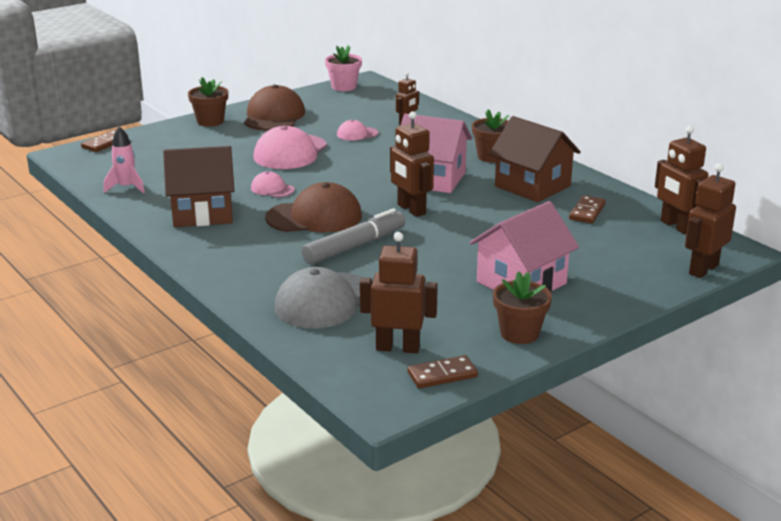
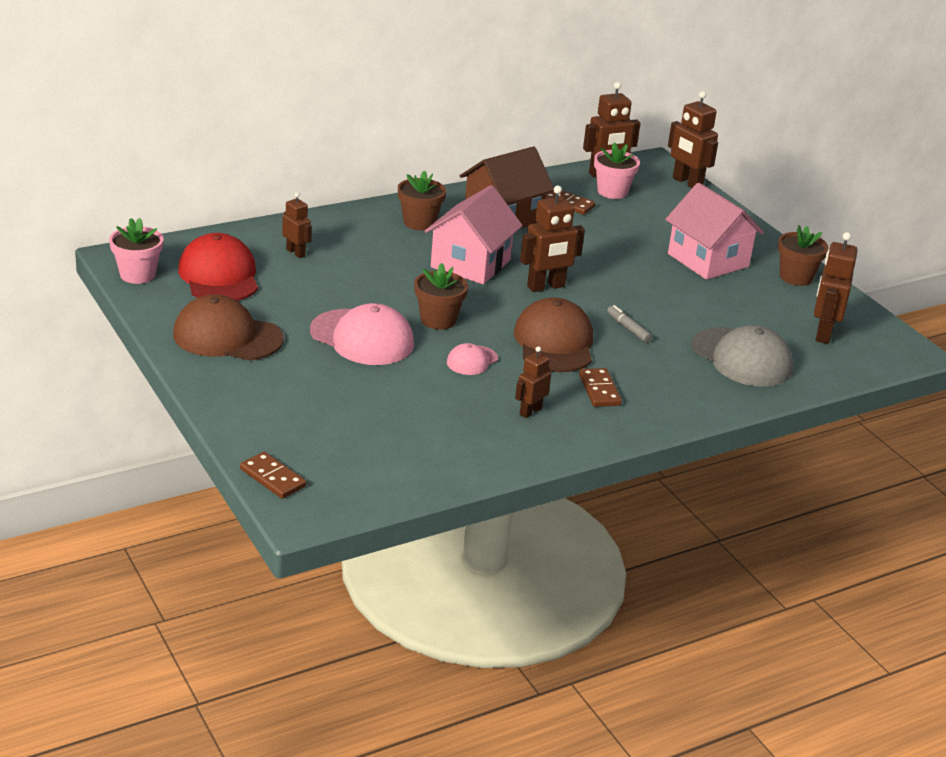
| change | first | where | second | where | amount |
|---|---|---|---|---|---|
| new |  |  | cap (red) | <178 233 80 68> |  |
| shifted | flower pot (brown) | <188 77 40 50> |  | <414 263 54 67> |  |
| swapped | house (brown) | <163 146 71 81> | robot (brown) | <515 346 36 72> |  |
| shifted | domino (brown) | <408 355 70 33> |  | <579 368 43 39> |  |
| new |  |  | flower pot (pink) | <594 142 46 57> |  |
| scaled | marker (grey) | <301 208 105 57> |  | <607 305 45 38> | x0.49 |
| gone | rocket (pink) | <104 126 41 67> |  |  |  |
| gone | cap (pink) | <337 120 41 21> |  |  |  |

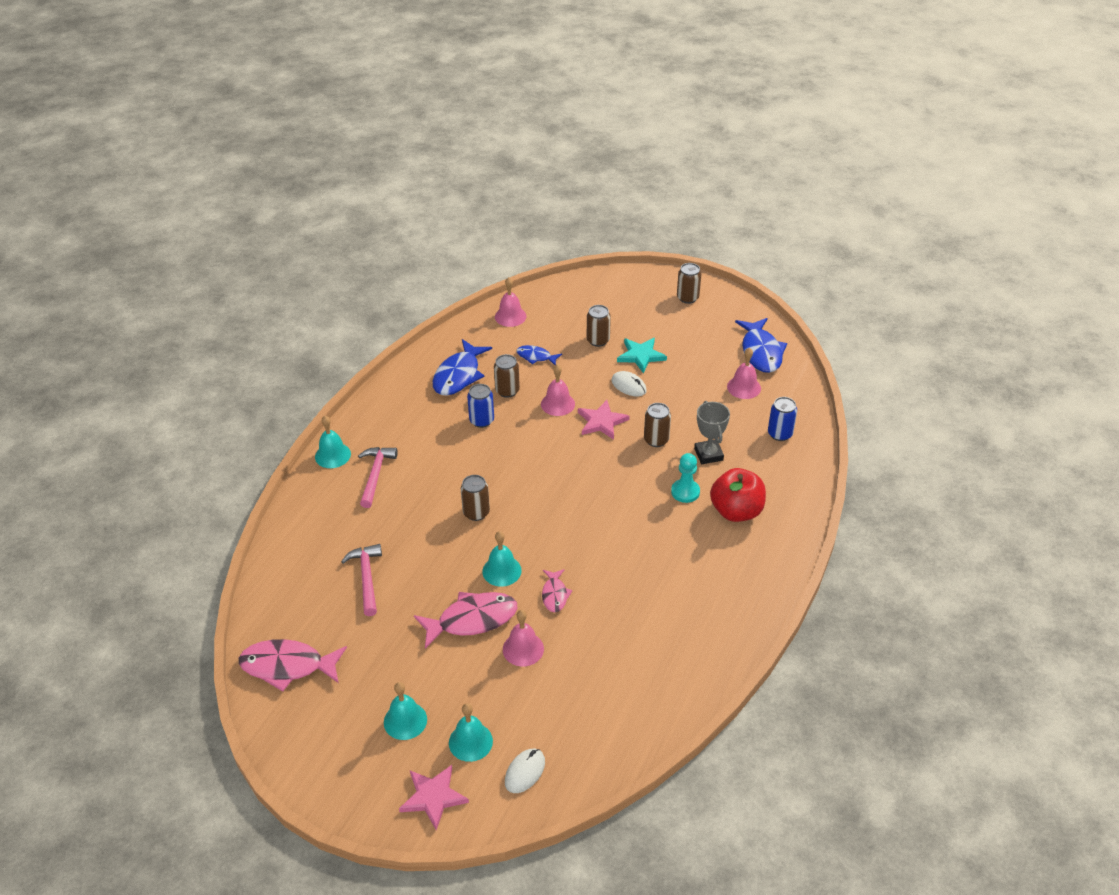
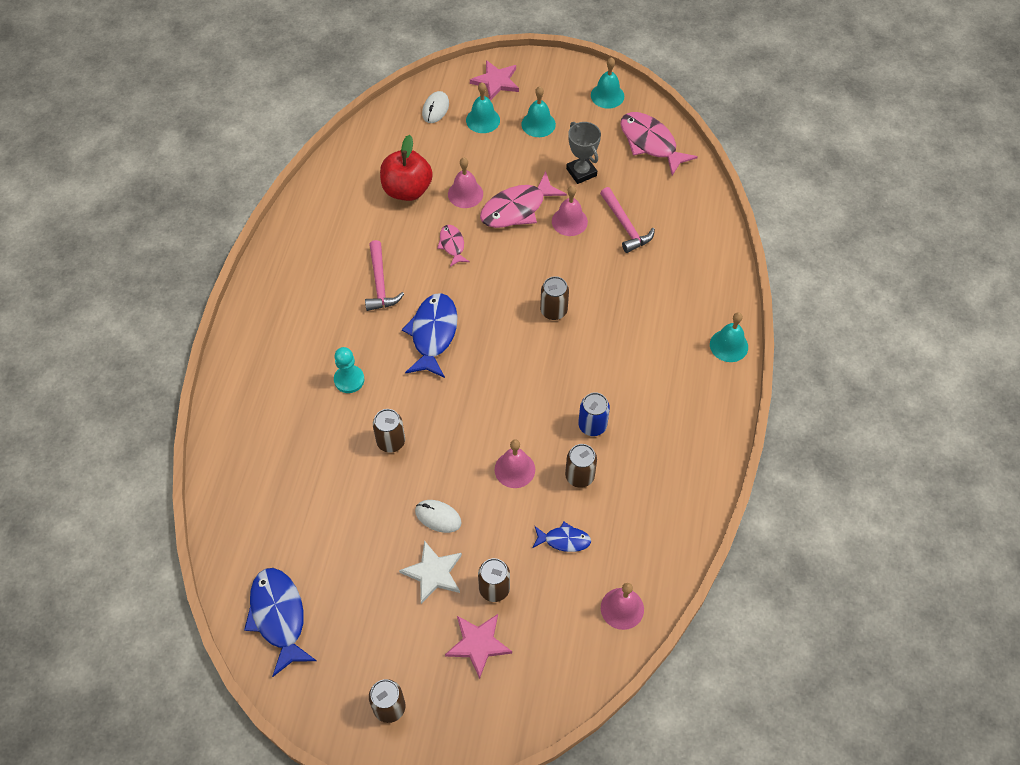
| change | first | where | second | where | amount |
|---|---|---|---|---|---|
| shifted | hammer (pink) | <358 447 39 61> |  | <365 240 39 71> |  |
| shifted | apple (red) | <710 468 56 54> |  | <380 135 53 66> |  |
| repainted | star (turquoise) | <617 338 50 35> | star (white) | <399 540 63 64> |  |
| shifted | fish (blue) | <432 339 60 57> |  | <402 293 56 85> |  |
| shifted | star (pink) | <578 400 52 39> |  | <445 614 67 65> |  |
| shifted | bell (pink) | <727 347 34 52> |  | <552 186 36 50> |  |
| shifted | trophy (grey) | <694 401 36 63> |  | <566 122 35 62> |  |
| shifted | bell (turquoise) | <482 531 40 56> |  | <591 57 33 52> |  |
| rotated | fish (pink) | <239 639 108 53> |  | <621 112 77 64> | 120 degrees counterclockwise |
| gone | can (blue) | <768 397 29 44> |  |  |  |

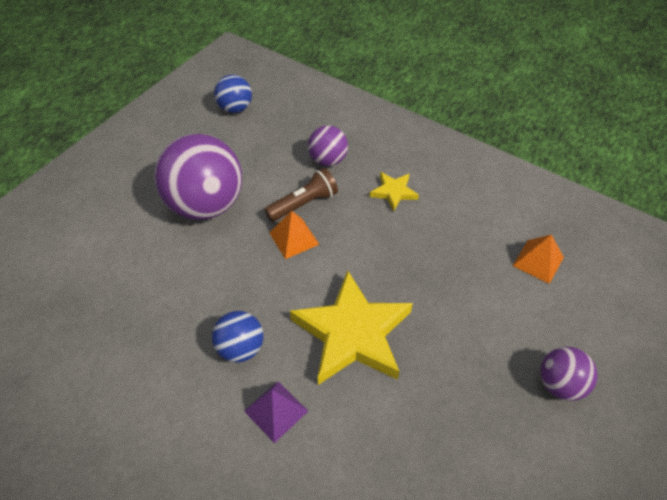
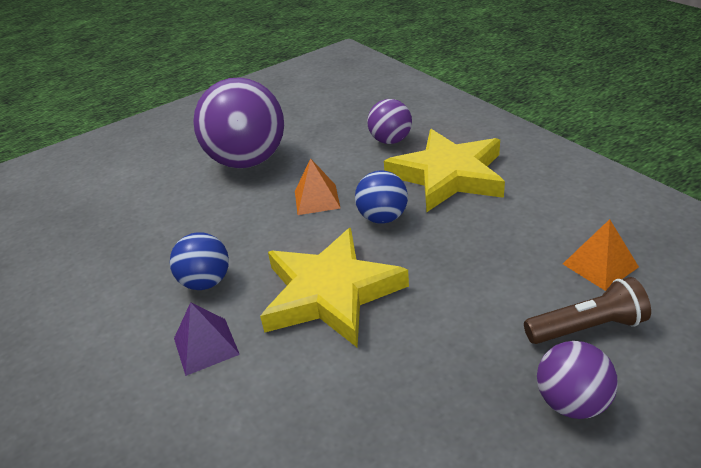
| change | first | where | second | where | amount |
|---|---|---|---|---|---|
| shifted | ball (blue) | <214 75 38 38> |  | <355 170 53 54> |  |
| scaled | star (yellow) | <370 172 49 40> |  | <384 129 121 83> | x2.15 |
| shifted | flashlight (brown) | <264 168 74 54> |  | <524 277 127 67> |  |

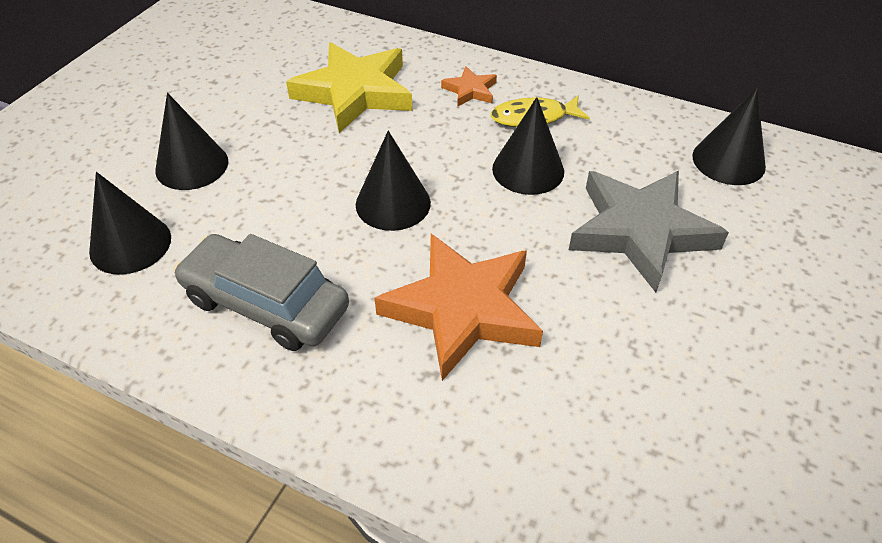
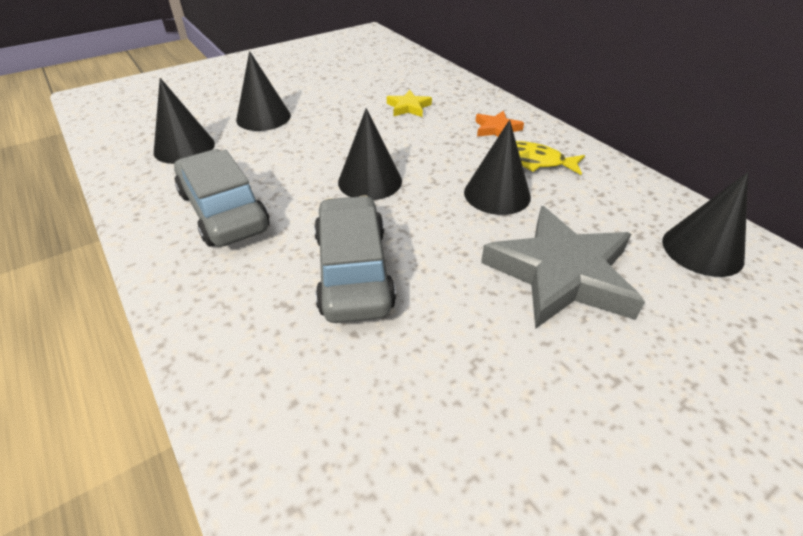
| change | first | where | second | where | amount |
|---|---|---|---|---|---|
| swapped | star (orange) | <375 234 168 147> | car (grey) | <314 195 82 128> |  |
| scaled | star (yellow) | <286 42 126 91> |  | <387 90 45 27> | x0.46 |

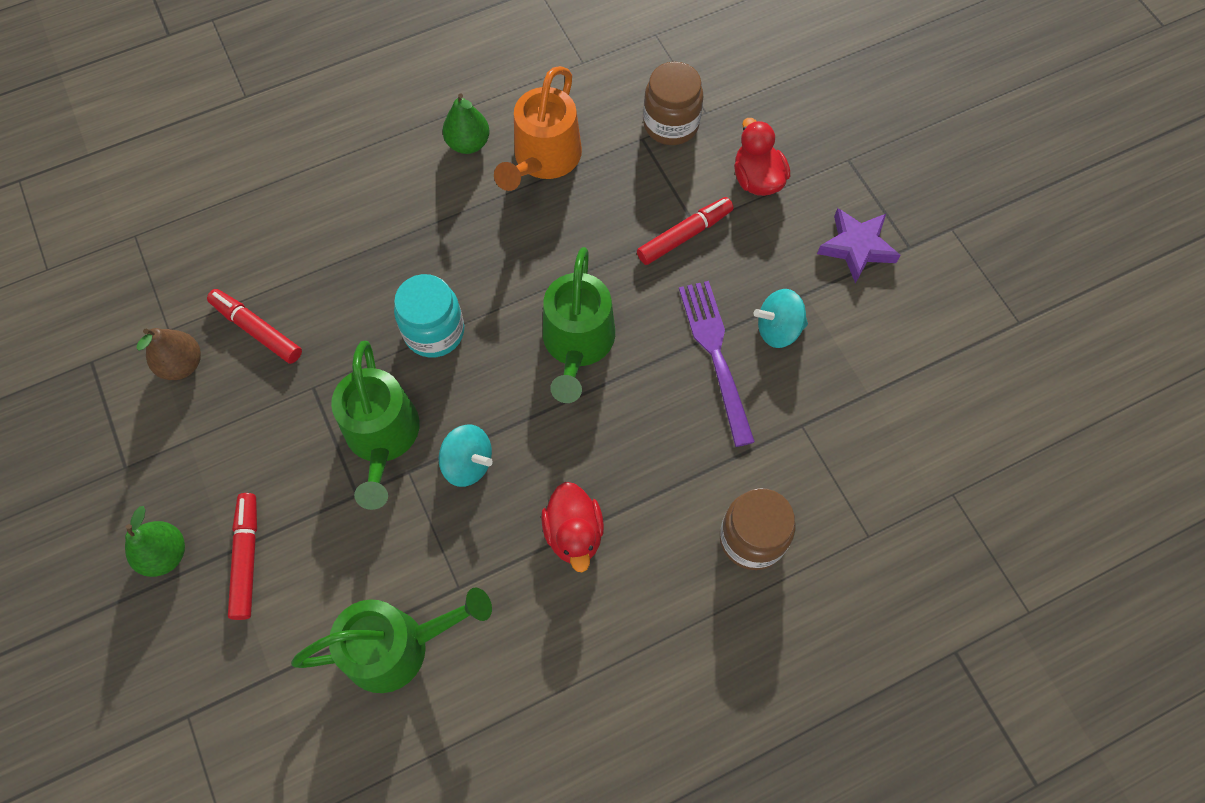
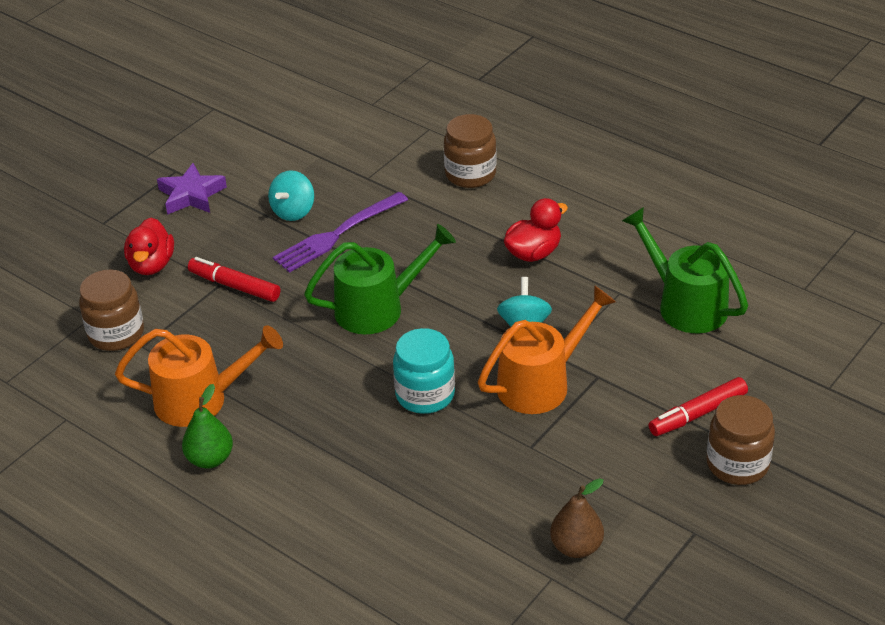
| change | first | where | second | where | amount |
|---|---|---|---|---|---|
| rotated | duck (red) | <734 118 56 78> |  | <124 218 50 57> | 45 degrees counterclockwise |
| rotated | spinning top (turquoise) | <754 289 54 59> |  | <268 170 46 51> | 60 degrees clockwise |
| repainted | watering can (green) | <331 341 89 169> | watering can (orange) | <478 285 138 129> |  |
| swapped | pear (green) | <125 506 60 71> | jar (brown) | <706 395 69 90> |  |
| gone | marker (red) | <207 289 95 75> |  |  |  |

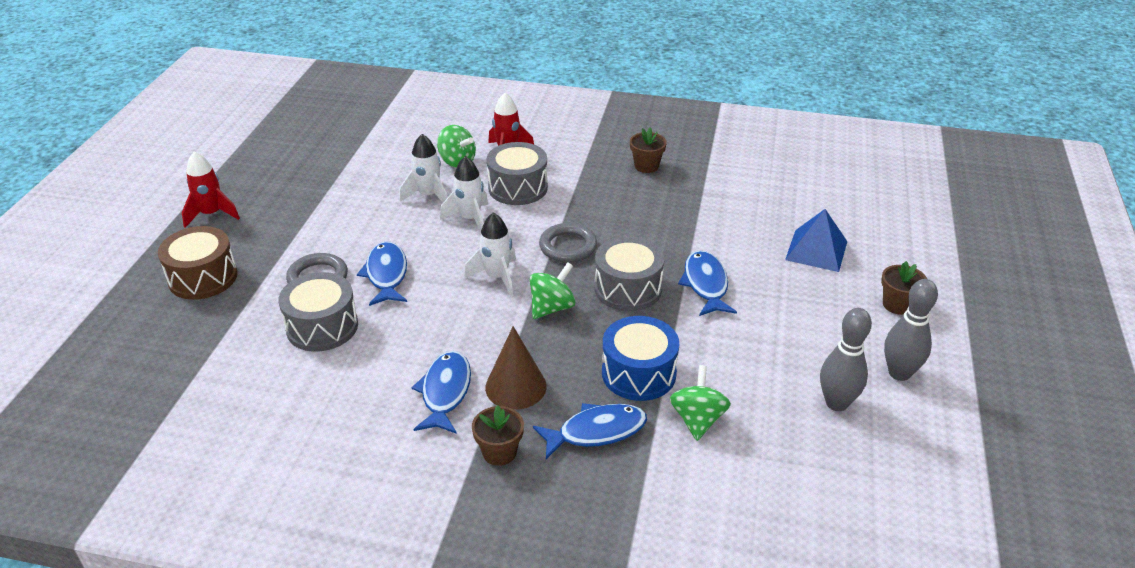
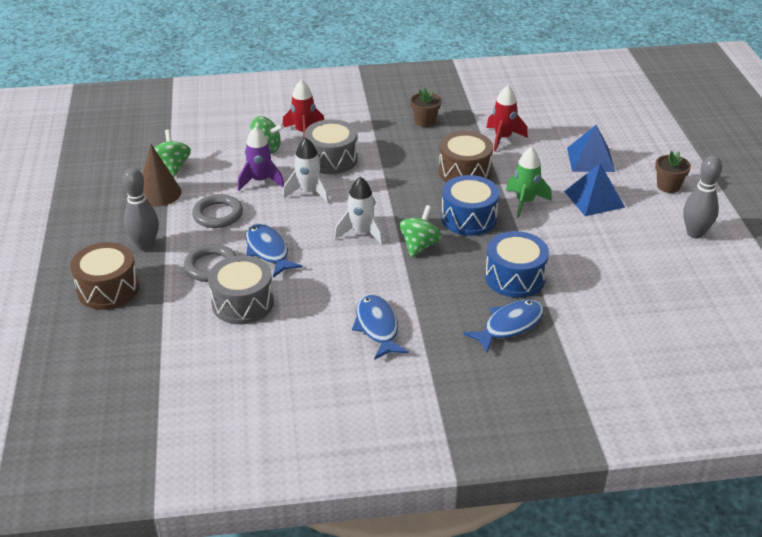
| change | first | where | second | where | amount |
|---|---|---|---|---|---|
| shifted | bowling pin (grey) | <820 308 52 103> |  | <123 168 36 83> |  |
| shifted | cone (brown) | <485 326 62 84> |  | <142 144 39 63> |  |
| shifted | spinning top (green) | <670 365 61 76> |  | <154 129 37 48> |  |
| shifted | ring (grey) | <539 223 58 40> |  | <192 194 51 34> |  |
| repainted | rocket (white) | <399 134 49 68> | rocket (purple) | <238 127 46 64> |  |
| new |  |  | drum (brown) | <438 131 55 51> |  |
| repainted | drum (grey) | <595 236 69 75> | drum (blue) | <441 175 58 61> |  |
| shifted | rocket (red) | <182 152 58 76> |  | <486 85 42 66> |  |
| swapped | fish (blue) | <678 250 59 66> | rocket (green) | <506 147 46 71> |  |
| new |  |  | pyramid (blue) | <564 163 61 53> |  |
| gone | flower pot (brown) | <472 405 52 61> |  |  |  |

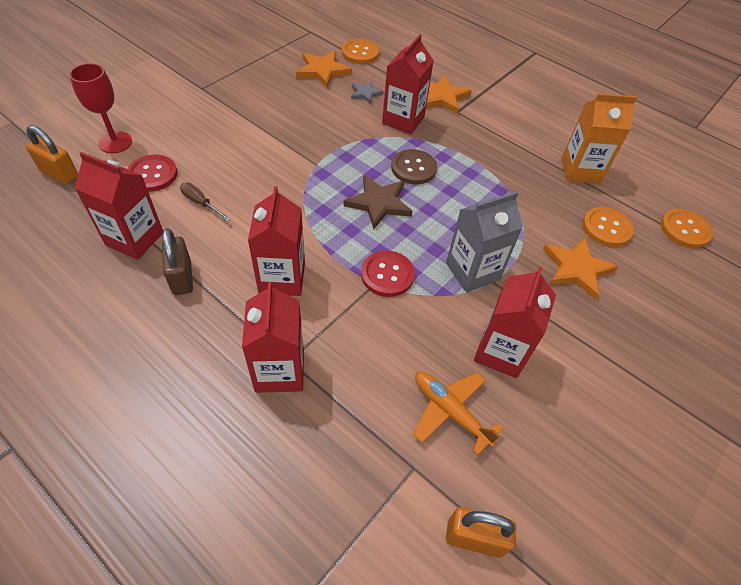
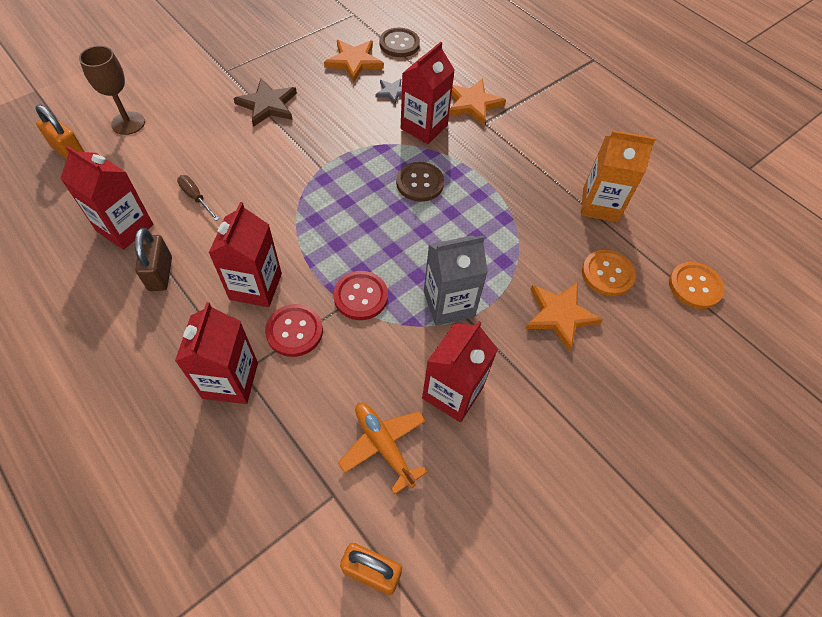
| change | first | where | second | where | amount |
|---|---|---|---|---|---|
| repainted | goblet (red) | <69 63 63 91> | goblet (brown) | <79 46 66 89> |  |
| shifted | star (brown) | <343 175 70 54> |  | <233 79 64 48> |  |
| shifted | button (red) | <127 154 50 38> |  | <265 304 58 53> |  |
| repainted | button (orange) | <342 39 37 25> | button (brown) | <379 28 41 29> |  |

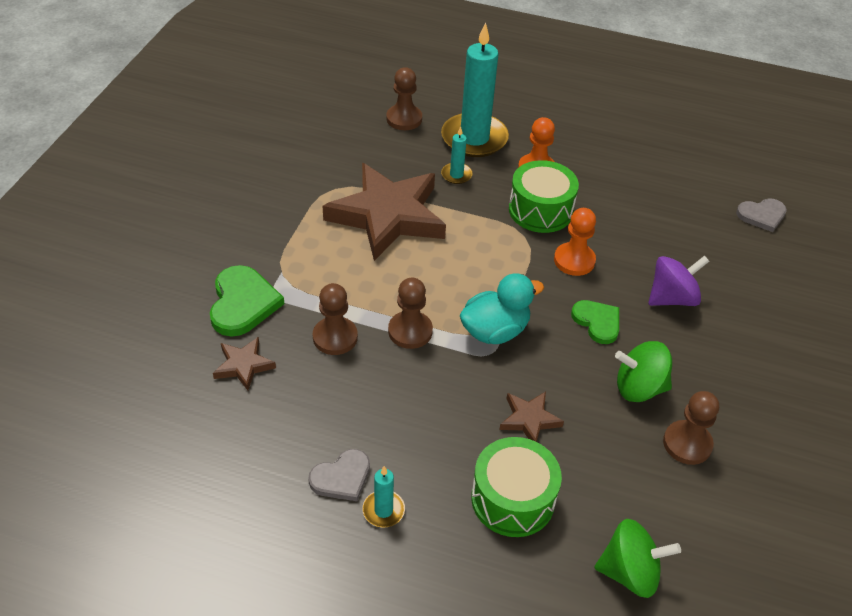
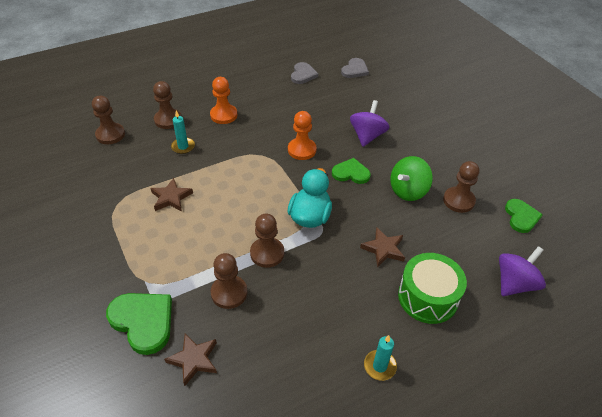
| change | first | where | second | where | amount |
|---|---|---|---|---|---|
| scaled | star (brown) | <322 163 124 98> |  | <150 178 43 33> | x0.43 |
| swapped | candle (turquoise) | <441 22 68 135> | pawn (brown) | <153 81 29 48> |  |
| shifted | heart (grey) | <308 449 62 52> |  | <291 62 27 22> |  |
| repainted | spinning top (green) | <594 519 87 79> | spinning top (purple) | <499 246 47 50> |  |
| new |  |  | heart (green) | <505 199 38 34> |  |
| gone | drum (green) | <509 160 70 73> |  |  |  |

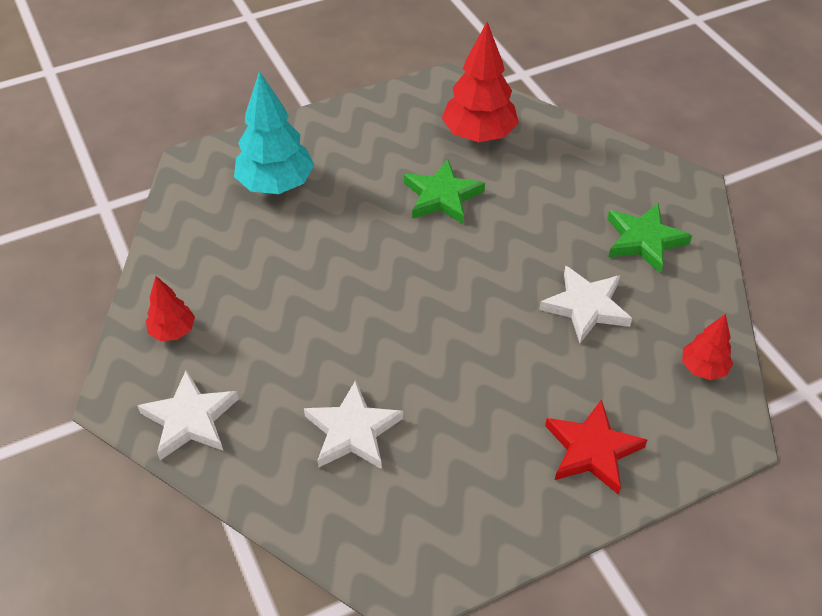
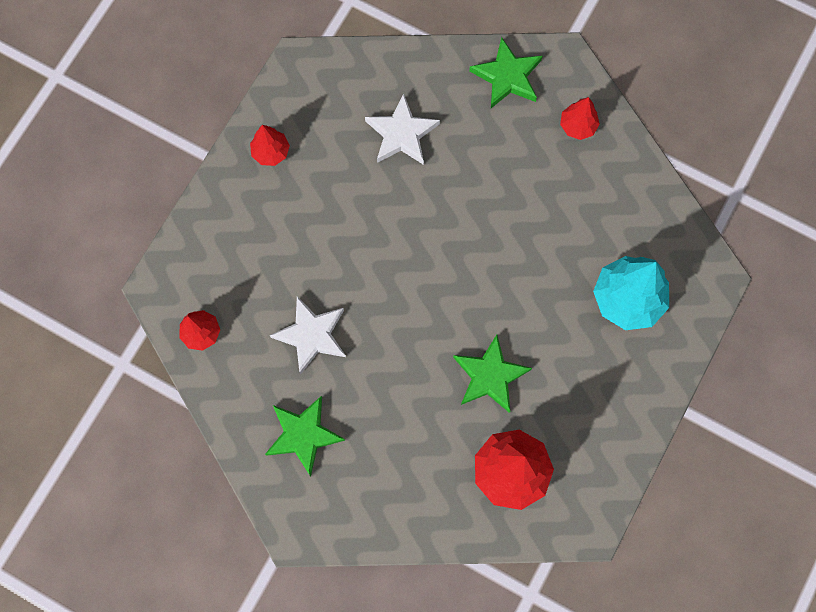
| change | first | where | second | where | amount |
|---|---|---|---|---|---|
| new |  |  | tree (red) | <250 125 40 41> |  |
| repainted | star (white) | <137 370 102 90> | star (green) | <469 37 74 71> |  |
| gone | star (red) | <545 399 102 95> |  |  |  |

